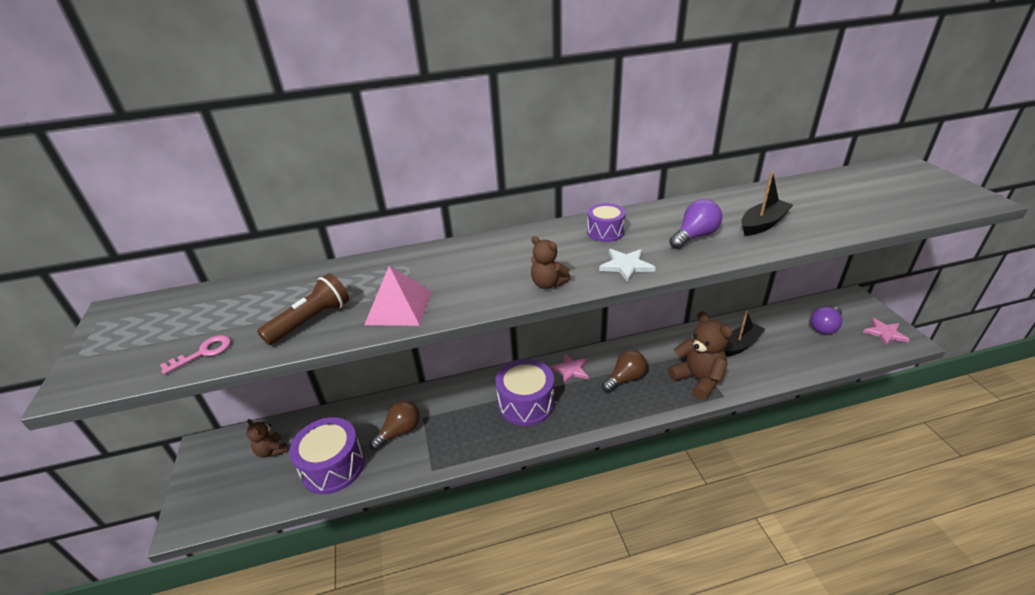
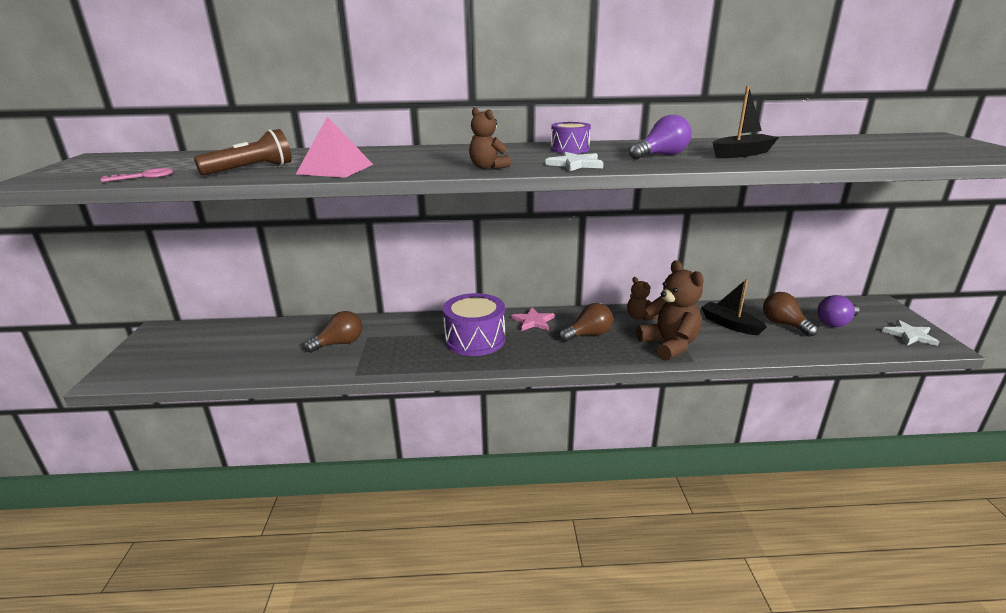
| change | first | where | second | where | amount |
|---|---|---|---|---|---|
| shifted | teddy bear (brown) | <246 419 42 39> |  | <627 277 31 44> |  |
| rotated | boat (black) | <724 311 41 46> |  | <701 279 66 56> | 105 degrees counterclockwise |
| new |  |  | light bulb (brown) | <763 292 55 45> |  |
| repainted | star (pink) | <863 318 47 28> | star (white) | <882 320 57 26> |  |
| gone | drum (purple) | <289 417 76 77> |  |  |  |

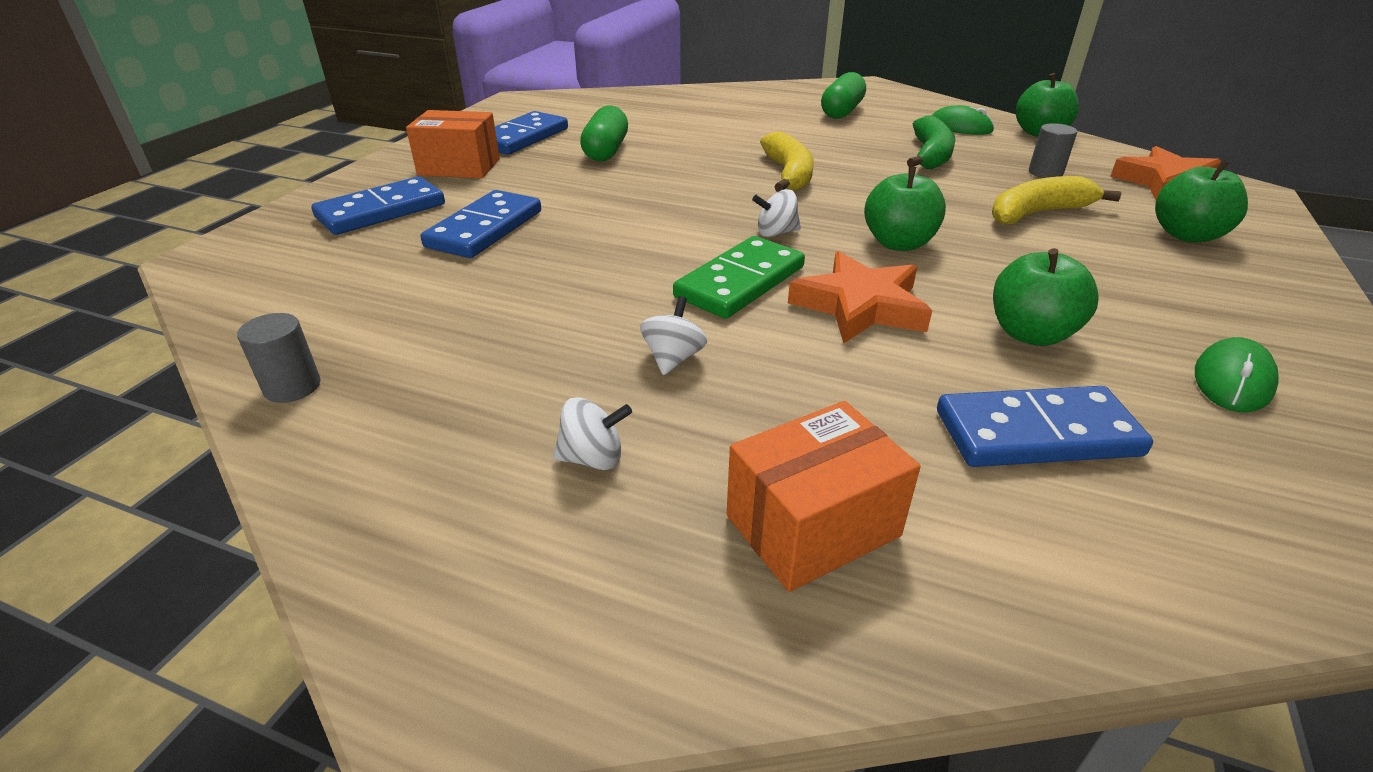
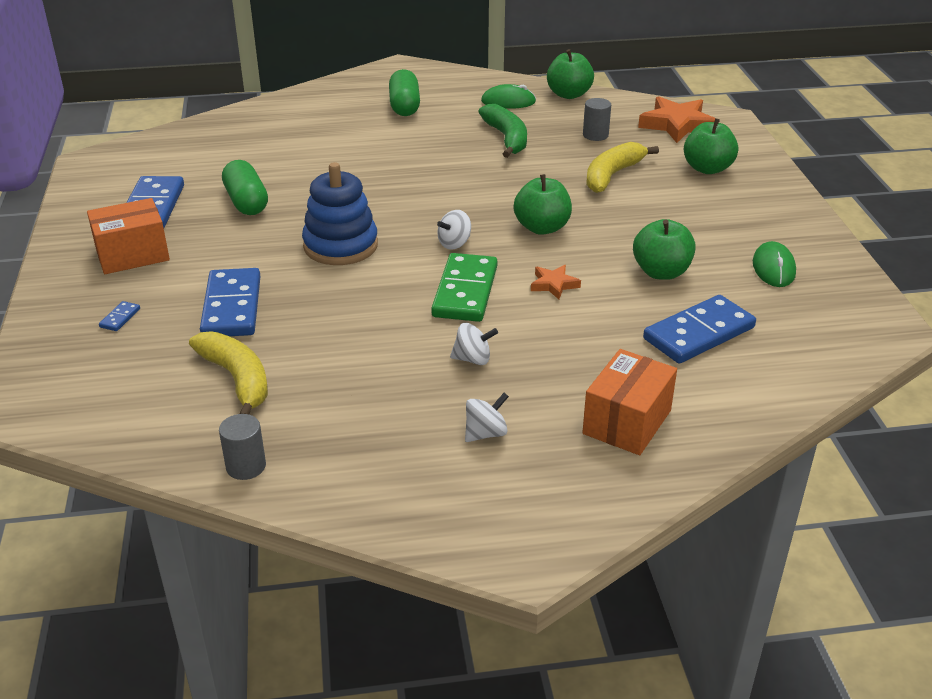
| change | first | where | second | where | amount |
|---|---|---|---|---|---|
| scaled | domino (blue) | <311 177 134 58> |  | <99 301 41 30> | x0.40 |
| shifted | banana (yellow) | <760 132 54 60> |  | <189 331 79 83> |  |
| new |  |  | stacking toy (blue) | <302 162 76 103> |  |
| rotated | spinning top (white) | <640 296 67 79> |  | <450 323 48 42> | 105 degrees clockwise |
| scaled | star (orange) | <788 251 144 93> |  | <531 265 50 34> | x0.52 |

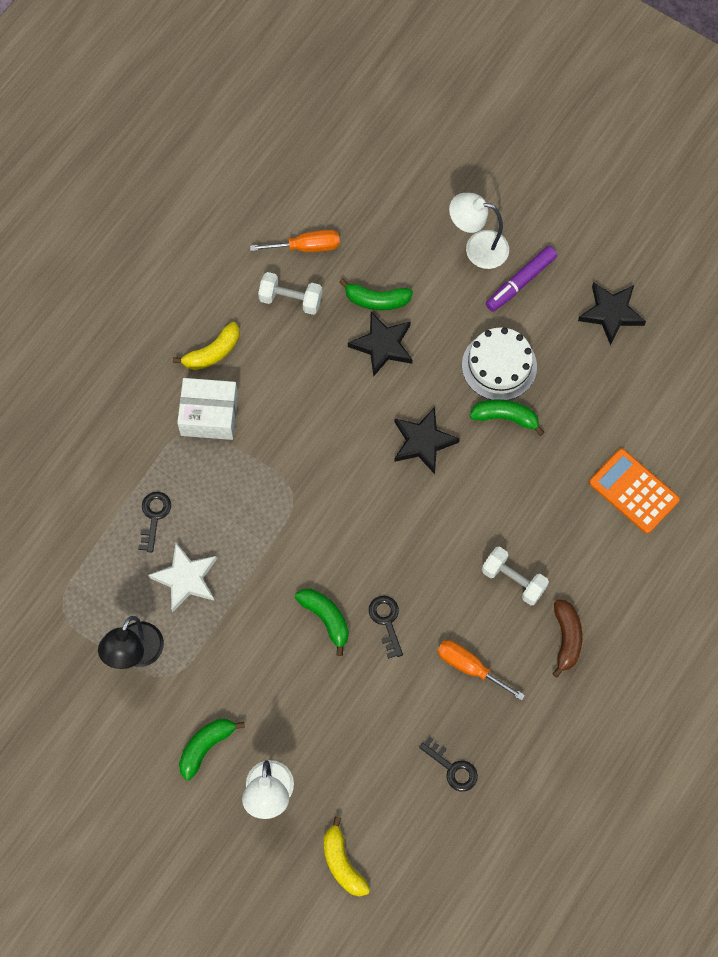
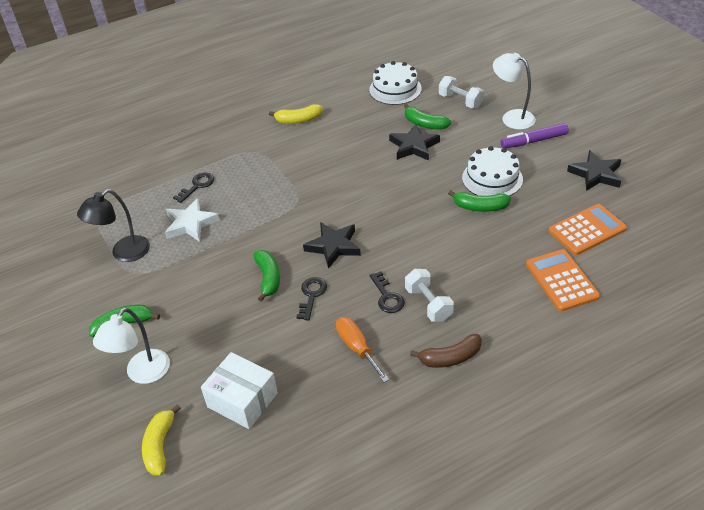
| change | first | where | second | where | amount |
|---|---|---|---|---|---|
| shifted | box (white) | <177 378 61 62> |  | <201 352 77 77> |  |
| shifted | star (black) | <394 407 66 67> |  | <303 222 58 47> |  |
| swapped | screwdriver (orange) | <250 230 90 22> | cake (white) | <369 61 53 44> |  |
| shifted | key (black) | <419 736 59 56> |  | <369 271 36 42> |  |
| rotated | banana (brown) | <552 599 30 79> |  | <410 334 72 34> | 45 degrees clockwise |
| shifted | dumbbell (white) | <258 272 64 43> |  | <439 76 45 32> |  |
| rotated | banana (green) | <470 399 74 37> |  | <448 190 63 22> | 150 degrees clockwise |
| new |  |  | calculator (orange) | <548 204 79 51> |  |

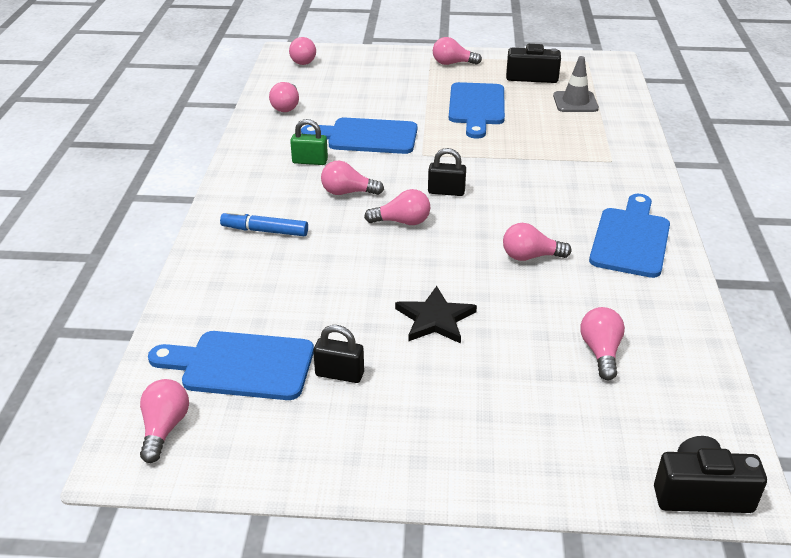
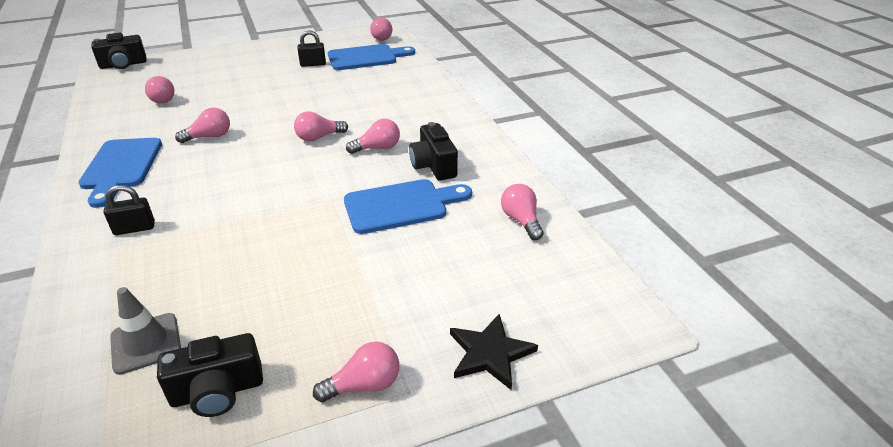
| change | first | where | second | where | amount |
|---|---|---|---|---|---|
| shifted | padlock (black) | <428 148 38 48> |  | <103 185 52 50> |  |
| swapped | padlock (green) | <290 119 38 46> | camera (black) | <409 122 49 59> |  |
| shifted | star (black) | <395 286 82 58> |  | <450 314 88 76> |  |
| gone | marker (blue) | <220 211 88 25> |  |  |  |
| gone | light bulb (pink) | <289 37 27 28> |  |  |  |
| gone | cutting board (blue) | <449 82 56 57> |  |  |  |

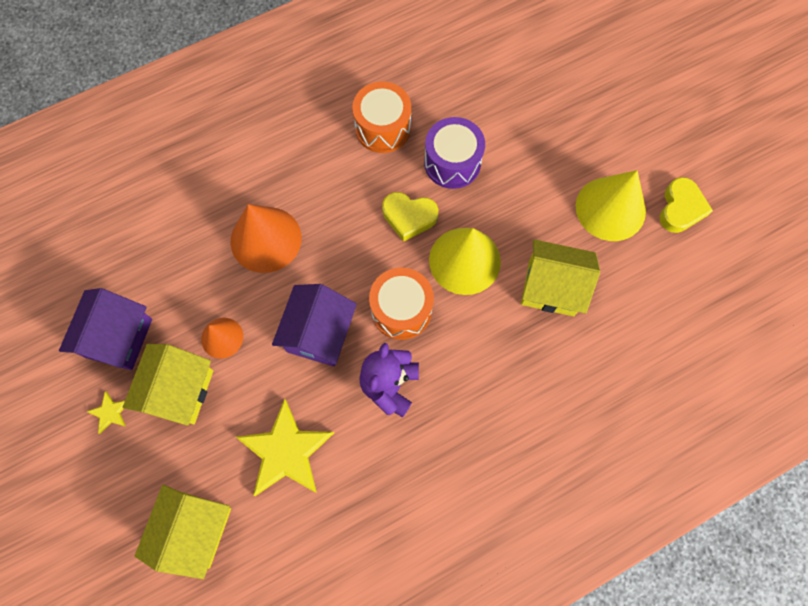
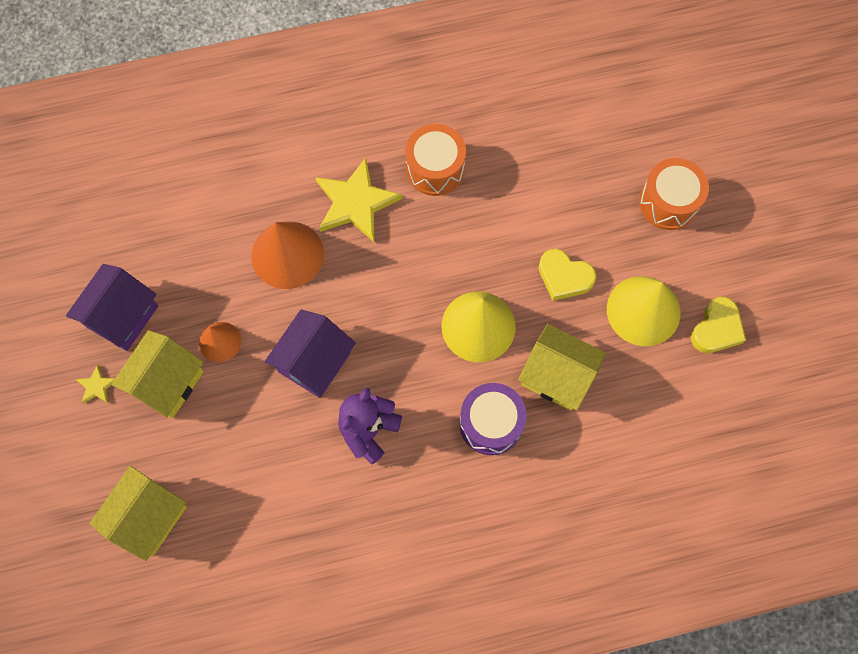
| change | first | where | second | where | amount |
|---|---|---|---|---|---|
| shifted | star (yellow) | <236 399 98 97> |  | <315 158 88 84> |  |
| shifted | drum (purple) | <424 117 61 72> |  | <459 383 68 72> |  |
| shifted | heart (yellow) | <382 192 56 50> |  | <539 249 57 52> |  |
| shifted | drum (orange) | <369 268 65 72> |  | <639 158 70 72> |  |

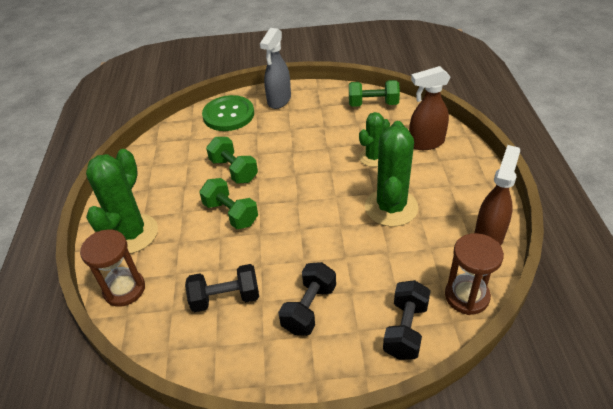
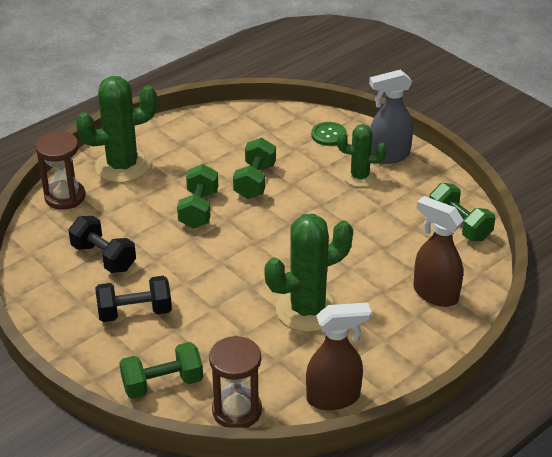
| change | first | where | second | where | amount |
|---|---|---|---|---|---|
| repainted | dumbbell (black) | <383 280 48 80> | dumbbell (green) | <119 342 84 57> |  |
| scaled | button (green) | <202 95 52 36> |  | <311 122 36 24> | x0.56 |
| shifted | cactus (green) | <359 112 31 55> |  | <337 124 50 63> |  |

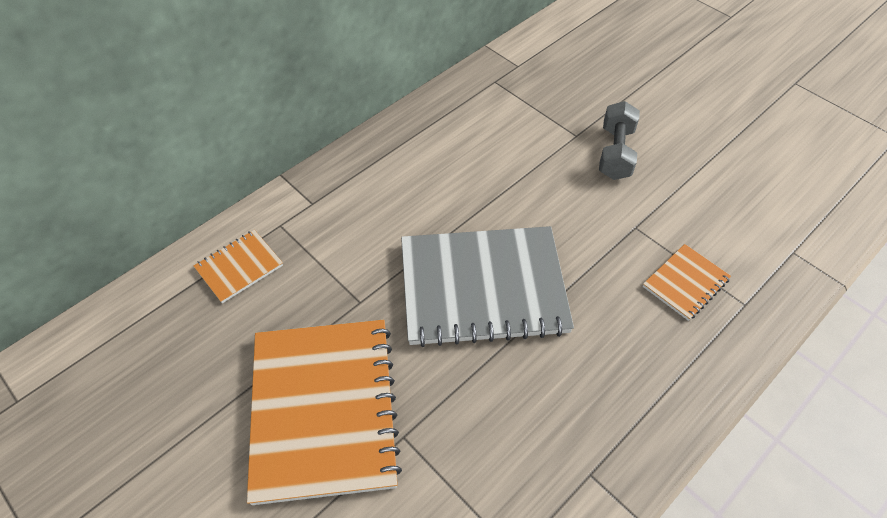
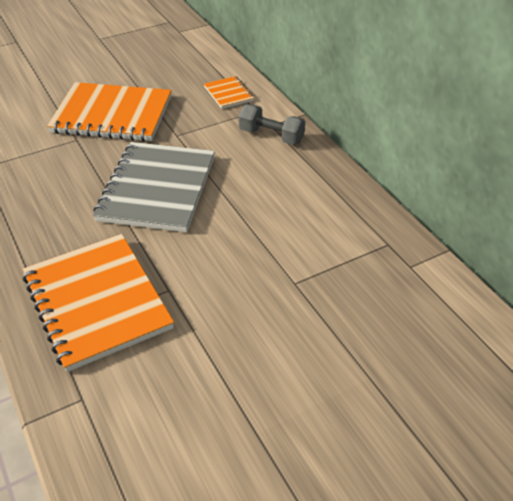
| change | first | where | second | where | amount |
|---|---|---|---|---|---|
| scaled | notebook (orange) | <643 244 88 77> |  | <23 234 151 138> | x2.18 |
| shifted | dumbbell (grey) | <599 101 41 79> |  | <239 104 66 41> |  |

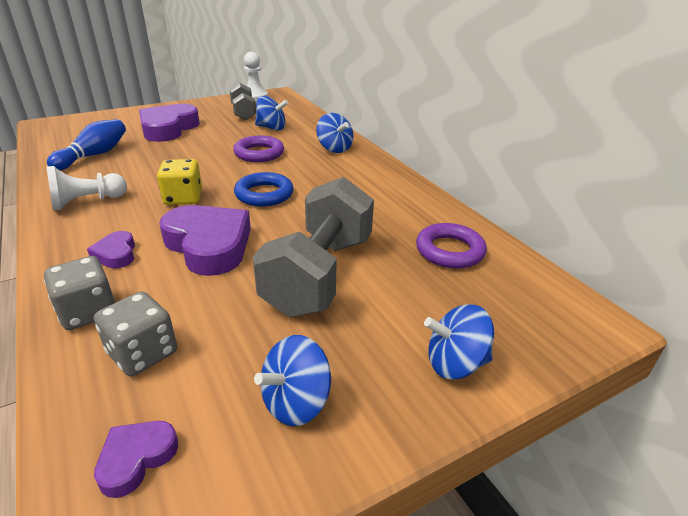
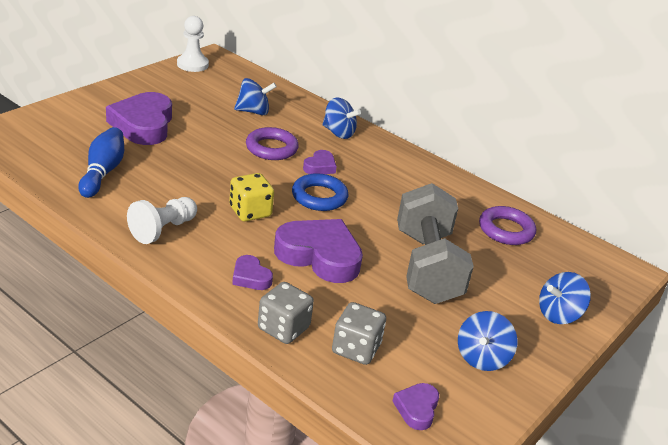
| change | first | where | second | where | amount |
|---|---|---|---|---|---|
| new |  |  | heart (purple) | <303 150 34 24> |  |
| gone | dumbbell (grey) | <230 83 26 37> |  |  |  |

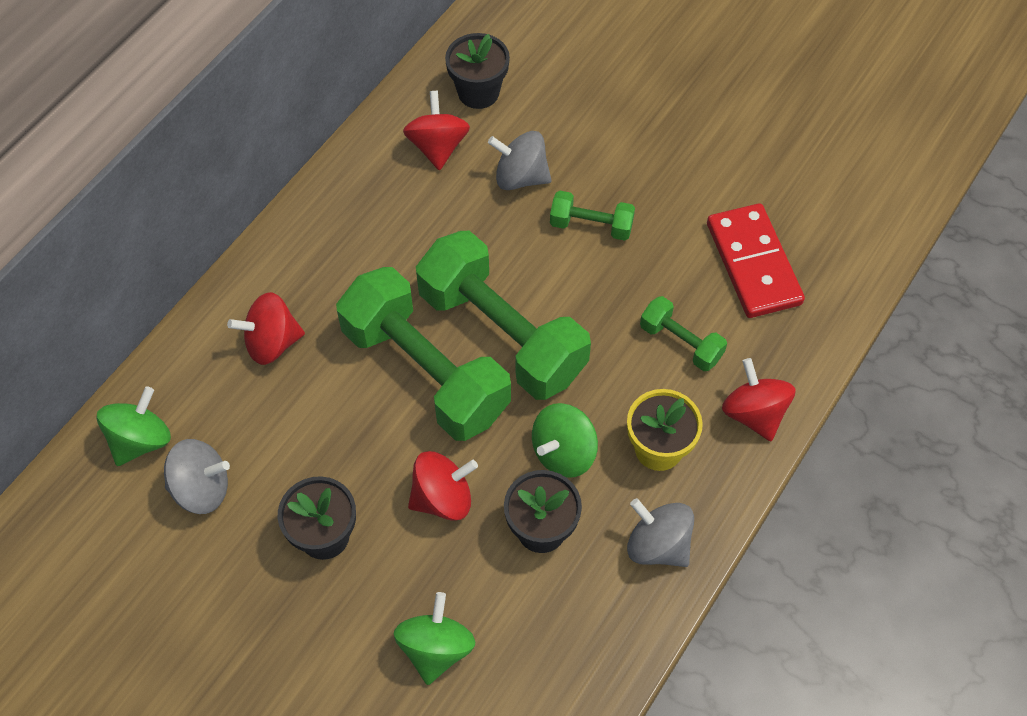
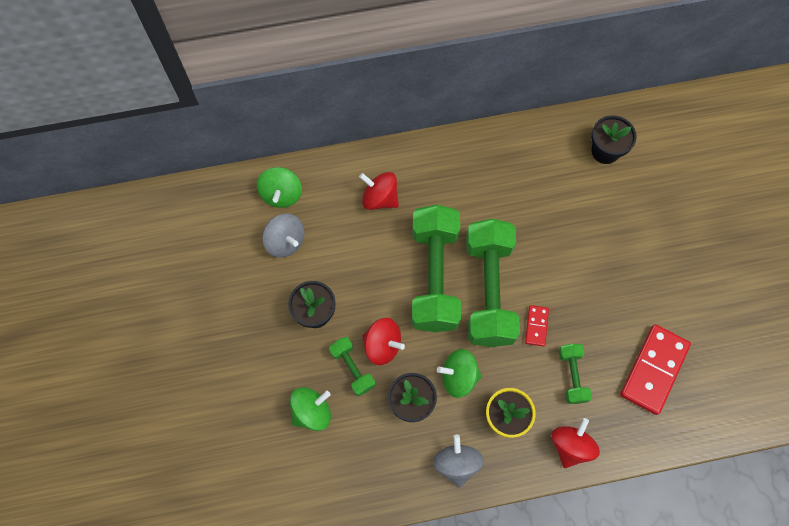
| change | first | where | second | where | amount |
|---|---|---|---|---|---|
| rotated | spinning top (green) | <97 386 74 80> |  | <257 167 45 41> | 105 degrees clockwise |
| shifted | dumbbell (green) | <550 191 85 50> |  | <329 337 46 59> |  |
| new |  |  | domino (red) | <525 305 24 42> |  |
| gone | spinning top (red) | <403 91 67 80> |  |  |  |
| gone | spinning top (grey) | <488 131 64 59> |  |  |  |

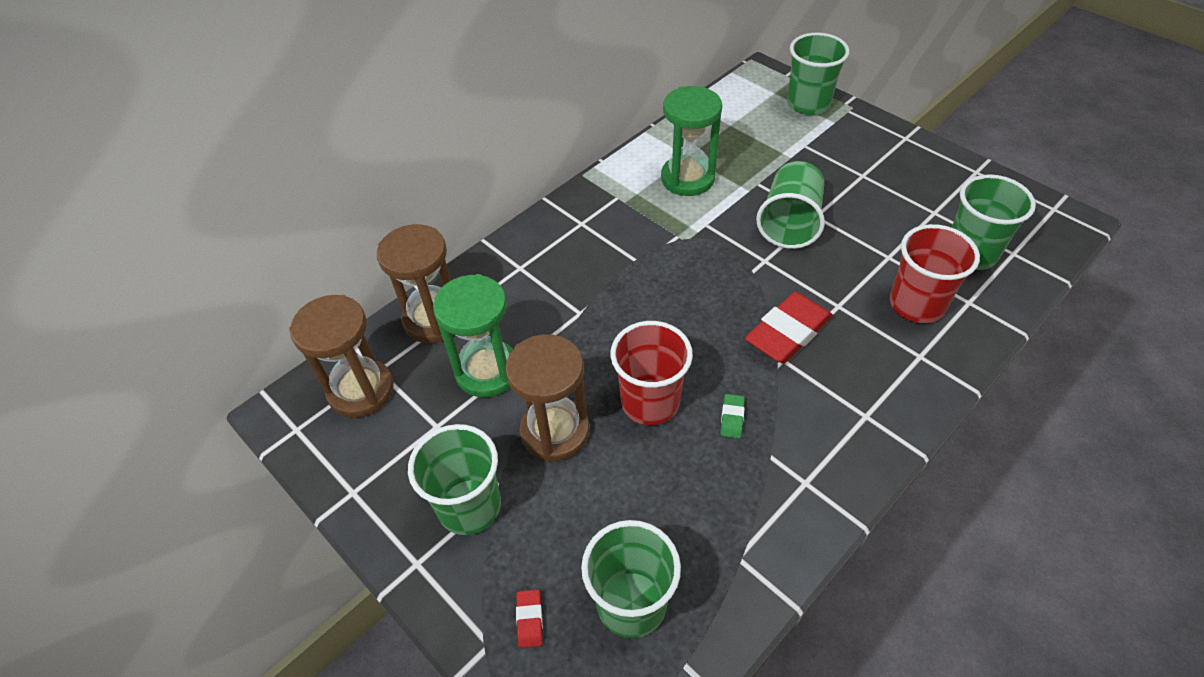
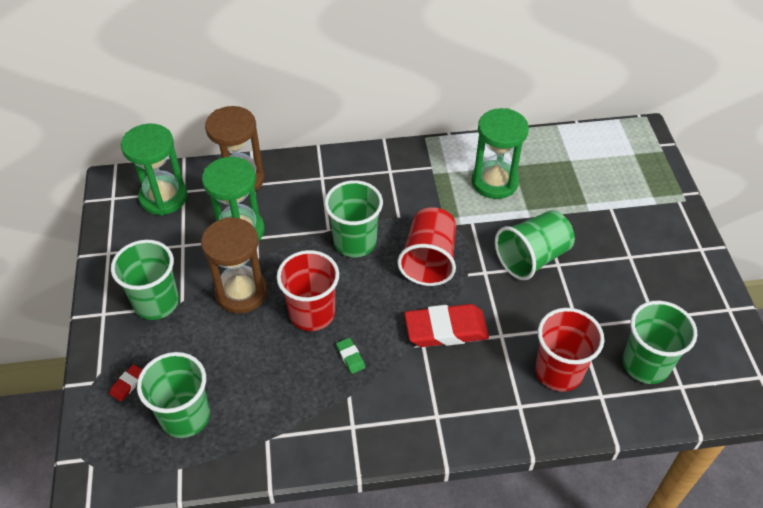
| change | first | where | second | where | amount |
|---|---|---|---|---|---|
| repainted | hourglass (brown) | <289 295 105 123> | hourglass (green) | <121 124 66 91> |  |
| shifted | cup (green) | <787 33 63 82> |  | <324 180 59 77> |  |
| rotated | eraser (green) | <720 394 25 44> |  | <336 338 29 36> | 75 degrees counterclockwise |
| new |  |  | cup (red) | <397 207 59 79> |  |

